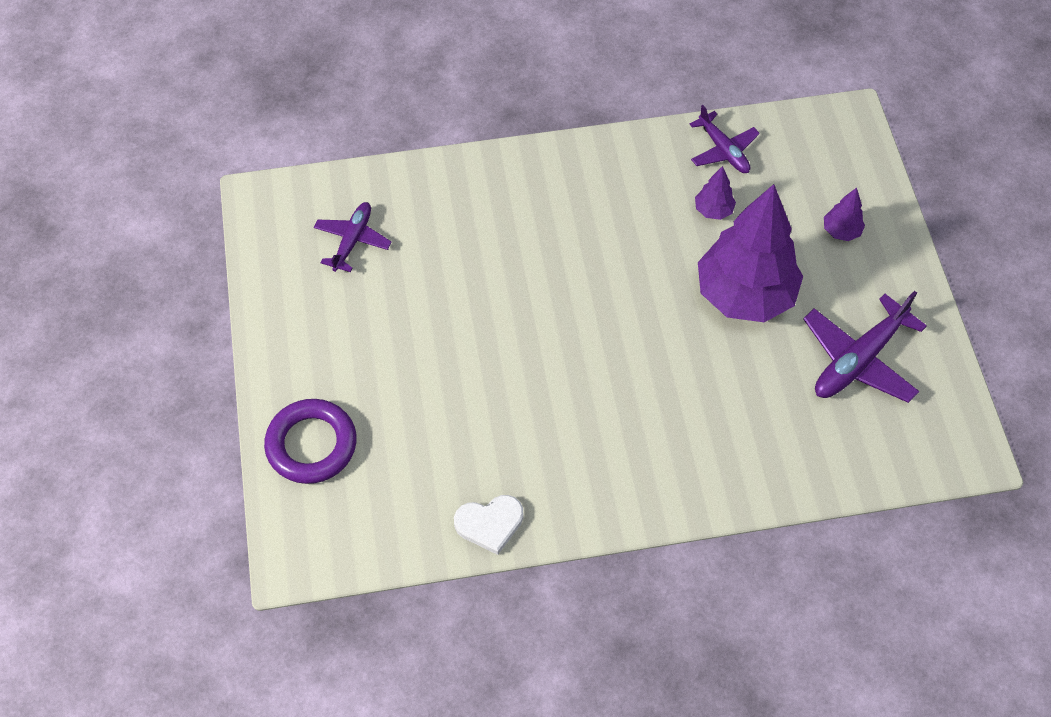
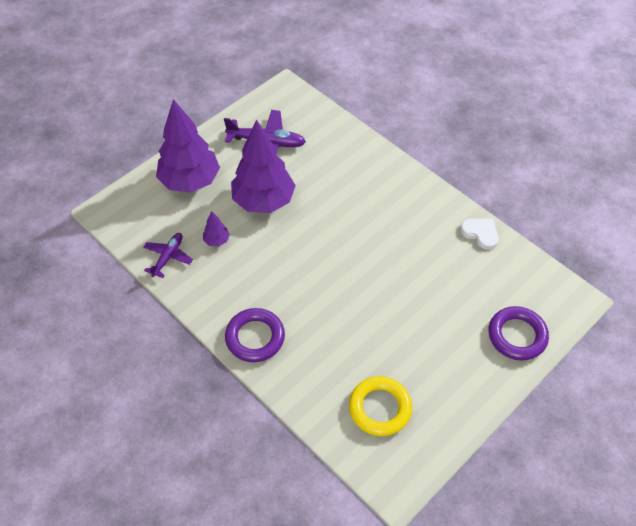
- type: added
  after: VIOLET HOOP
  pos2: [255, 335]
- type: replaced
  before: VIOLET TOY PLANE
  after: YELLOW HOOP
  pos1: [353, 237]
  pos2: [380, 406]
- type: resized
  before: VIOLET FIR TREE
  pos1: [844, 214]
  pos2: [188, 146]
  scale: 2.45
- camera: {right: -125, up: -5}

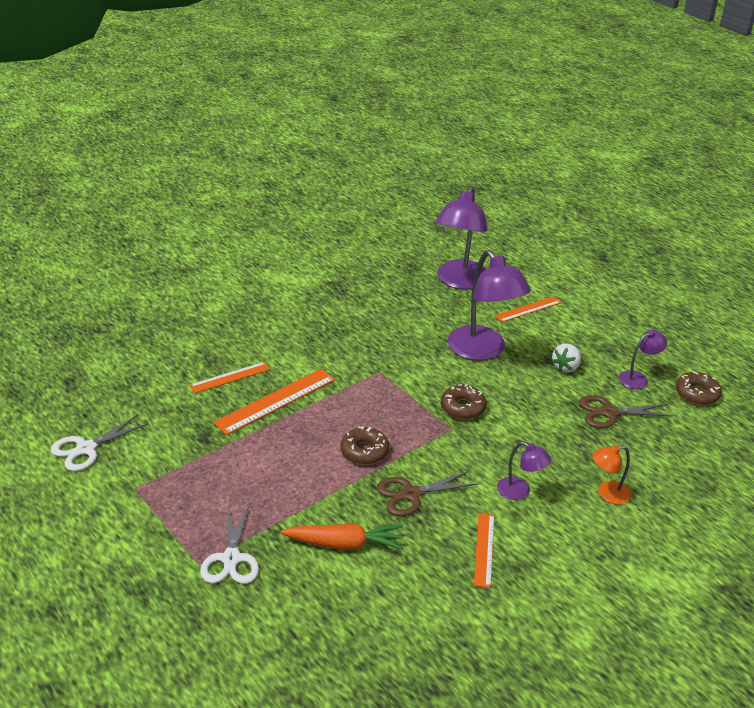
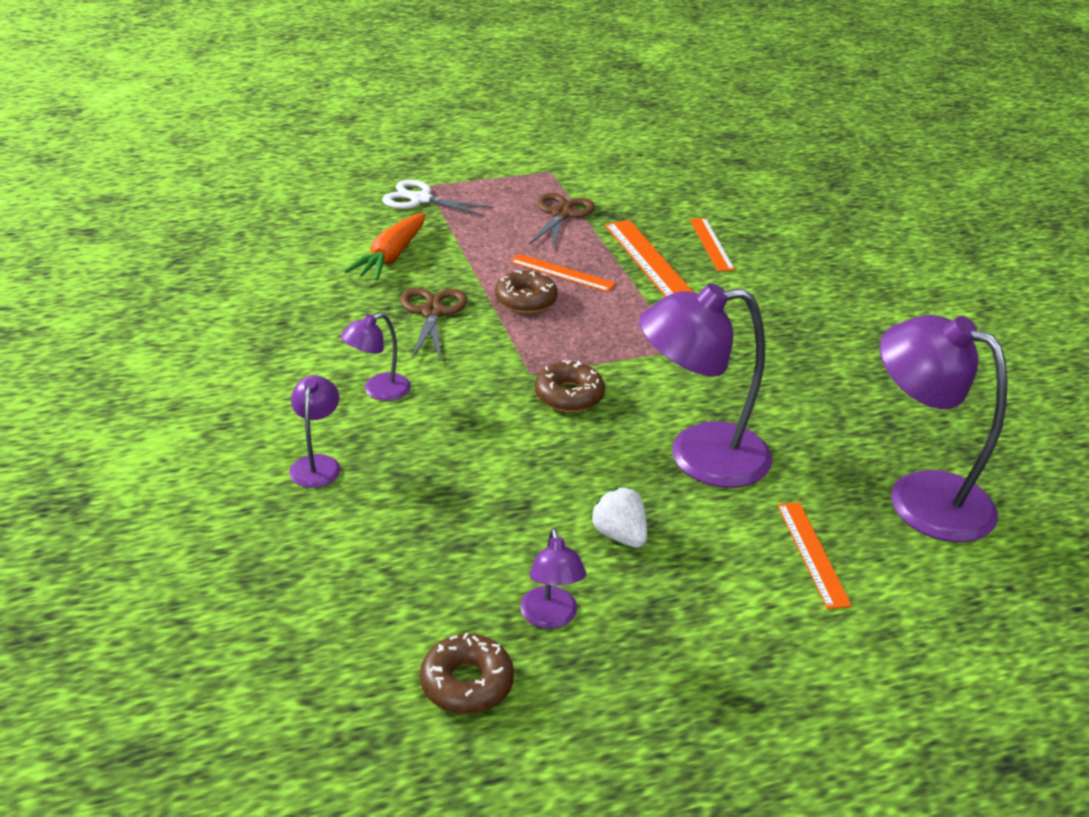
- type: removed
  before: PURE WHITE SHEARS
  pos1: [100, 443]
- type: moved
  before: ORANGE MEASURING STICK
  pos1: [484, 550]
  pos2: [563, 273]
- type: moved
  before: DARK BROWN SHEARS
  pos1: [626, 411]
  pos2: [562, 221]
- type: recoloured
  before: ORANGE READING LAMP
  after: VIOLET READING LAMP
  pos1: [612, 475]
  pos2: [315, 431]
- camera: {right: 110, up: 0}

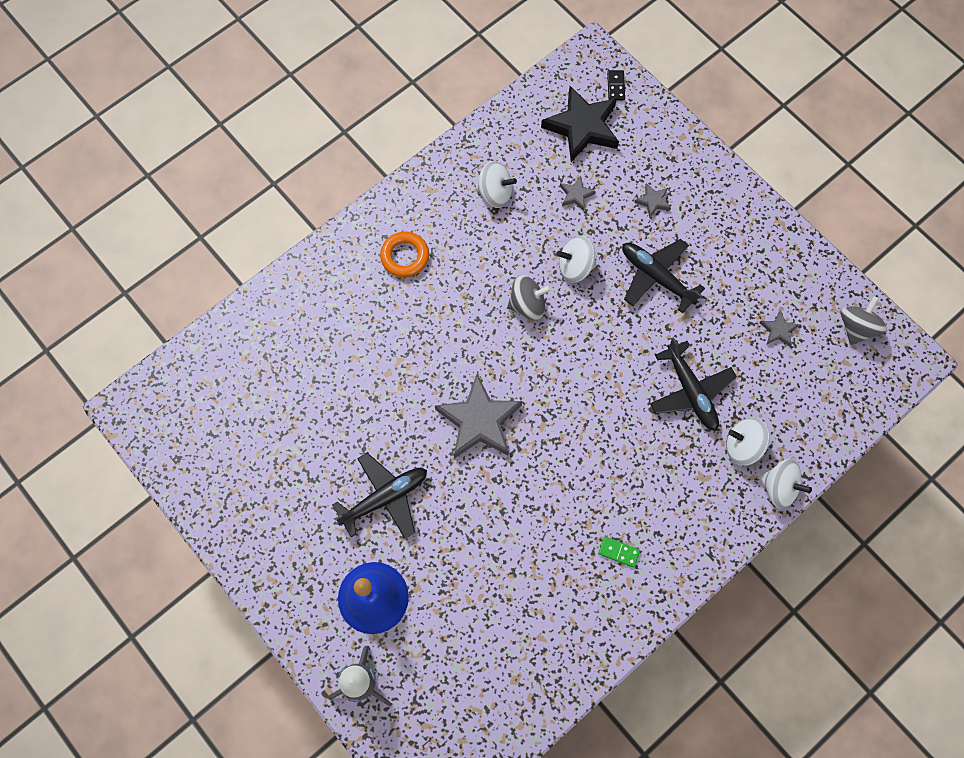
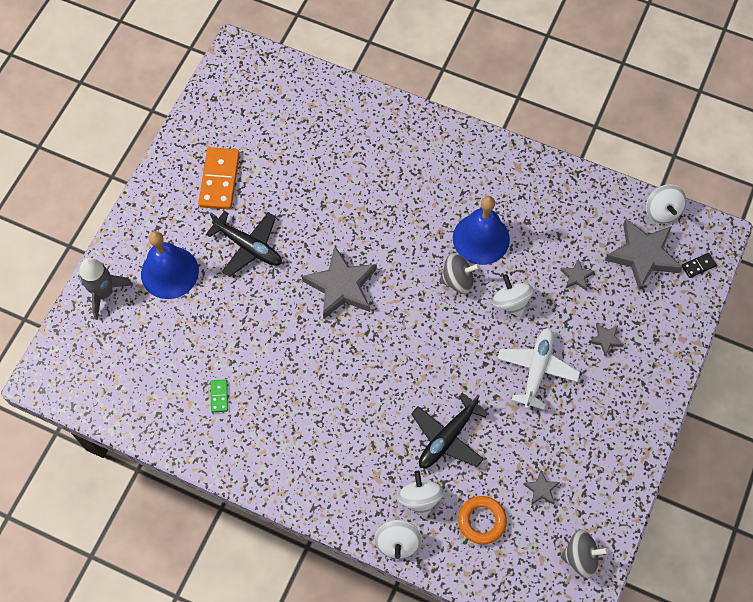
- type: added
  after: ORANGE DOMINO
  pos2: [219, 178]
- type: added
  after: ROYAL BLUE BELL
  pos2: [481, 230]
- type: moved
  before: ORANGE HOOP
  pos1: [404, 255]
  pos2: [482, 520]
- type: moved
  before: PURE WHITE SPINNING TOP
  pos1: [496, 184]
  pos2: [666, 204]
- type: moved
  before: EMERALD DOMINO
  pos1: [619, 552]
  pos2: [219, 396]
- type: recoloured
  before: BLACK STAR
  after: GRAY STAR
  pos1: [580, 124]
  pos2: [643, 255]
- type: recoloured
  before: BLACK TOY PLANE
  after: PURE WHITE TOY PLANE
  pos1: [663, 276]
  pos2: [538, 369]
- type: turned
  before: GRAY SPINNING TOP
  pos1: [529, 297]
  pos2: [459, 273]
  turn: -60
- camera: {right: 65, up: -5}

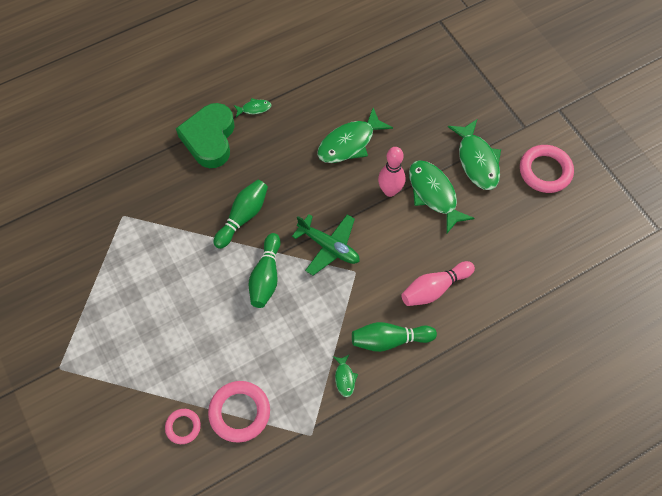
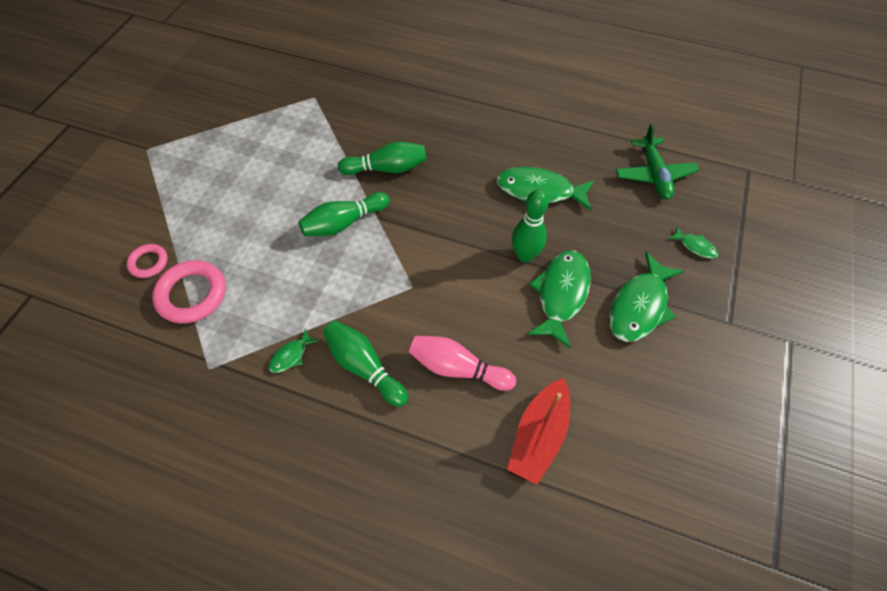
- type: removed
  before: EMERALD HEART SHAPE
  pos1: [205, 135]
- type: removed
  before: ROSE-PINK HOOP
  pos1: [547, 169]
- type: added
  after: SCARLET TOY BOAT
  pos2: [538, 431]
- type: moved
  before: EMERALD FISH FIGURE
  pos1: [253, 107]
  pos2: [693, 242]
- type: moved
  before: EMERALD TOY PLANE
  pos1: [326, 244]
  pos2: [657, 161]
- type: recoloured
  before: ROSE-PINK BOWLING PIN
  after: EMERALD BOWLING PIN
  pos1: [391, 172]
  pos2: [530, 226]
- camera: {right: 50, up: -5}

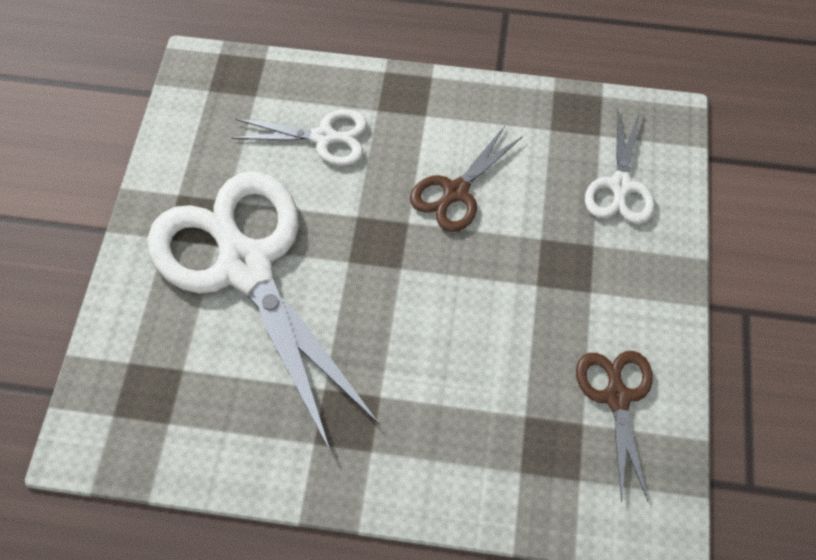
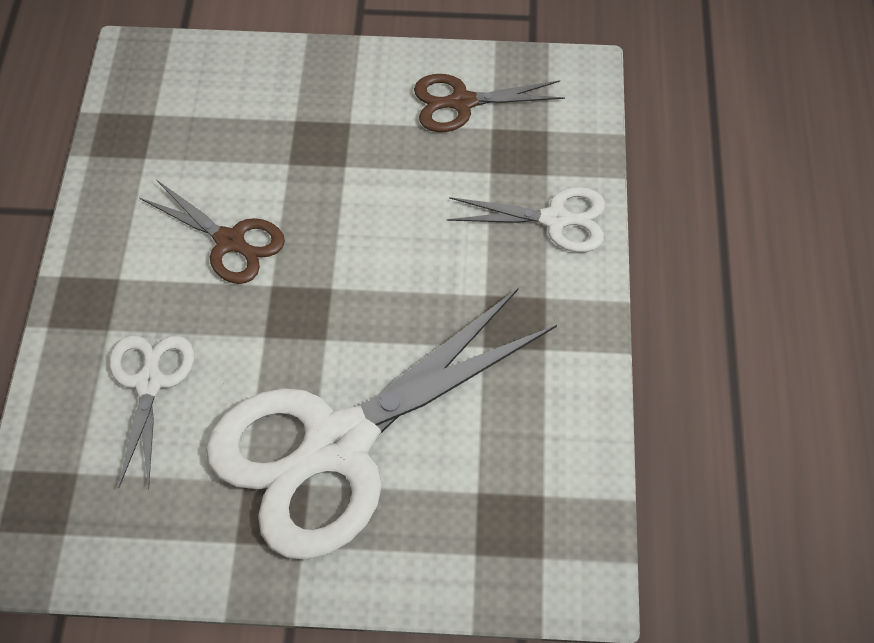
- type: moved
  before: PURE WHITE SHEARS
  pos1: [620, 167]
  pos2: [526, 219]
- camera: {right: -95, up: -5}

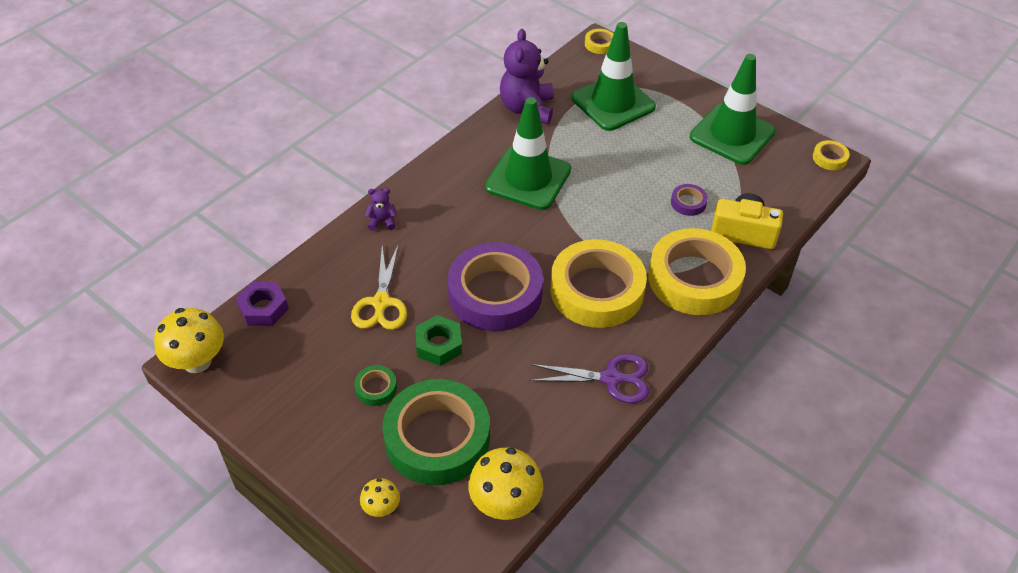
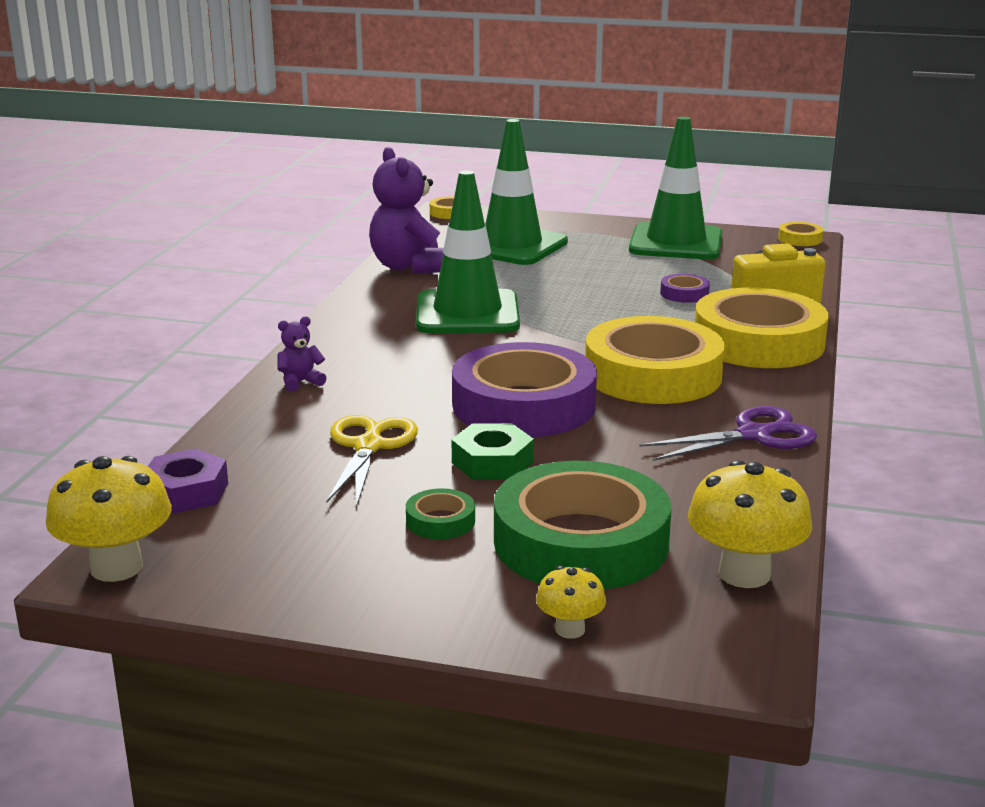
- type: turned
  before: YELLOW SHEARS
  pos1: [379, 287]
  pos2: [372, 460]
  turn: -150
- camera: {right: -25, up: -25}

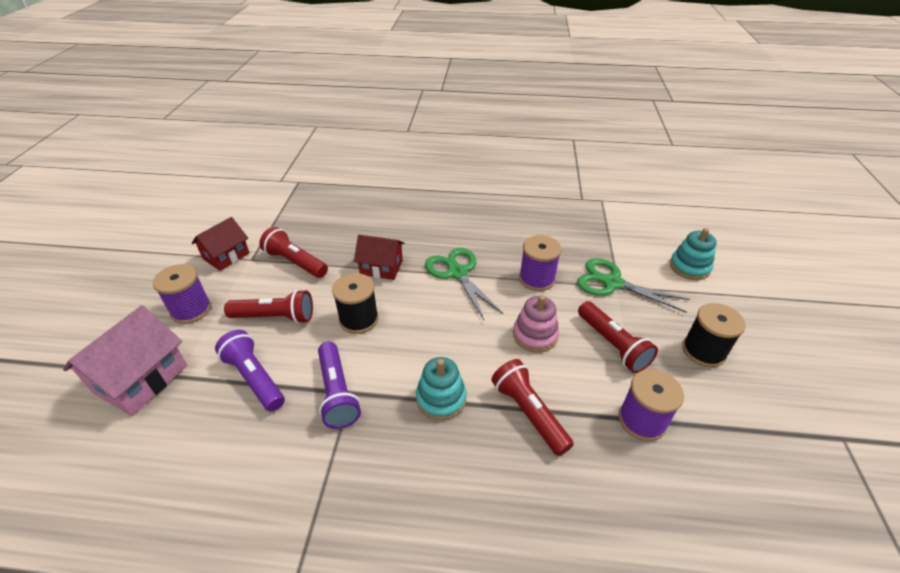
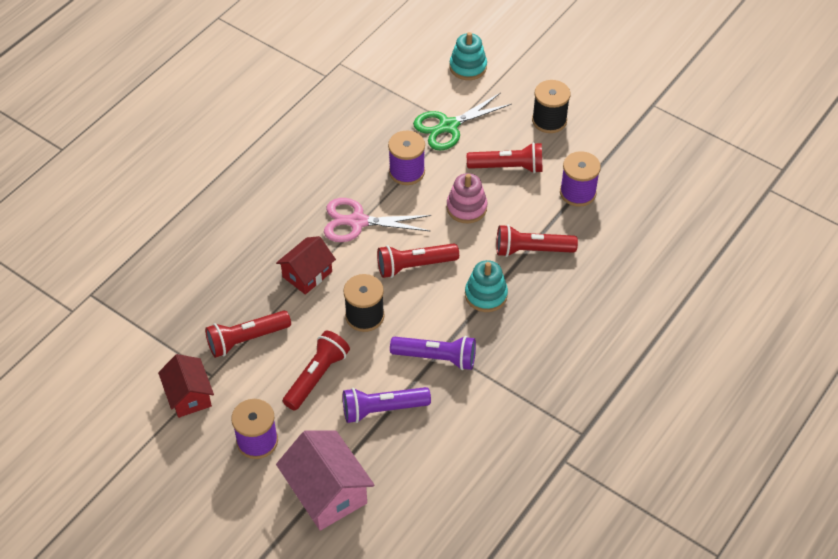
- type: added
  after: SCARLET TORCH
  pos2: [418, 260]
- type: recoloured
  before: EMERALD SHEARS
  after: ROSE-PINK SHEARS
  pos1: [464, 284]
  pos2: [377, 220]
- camera: {right: -60, up: 10}

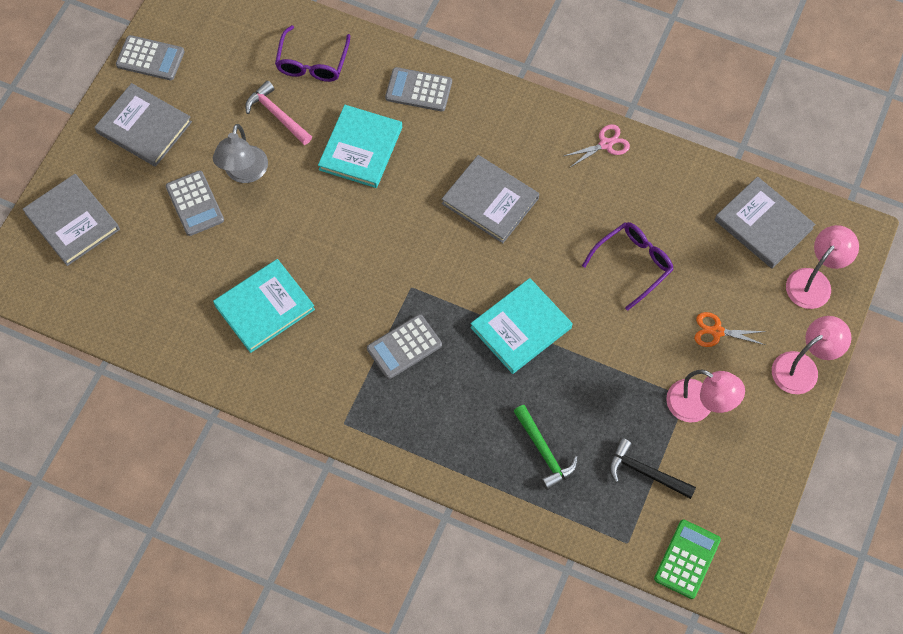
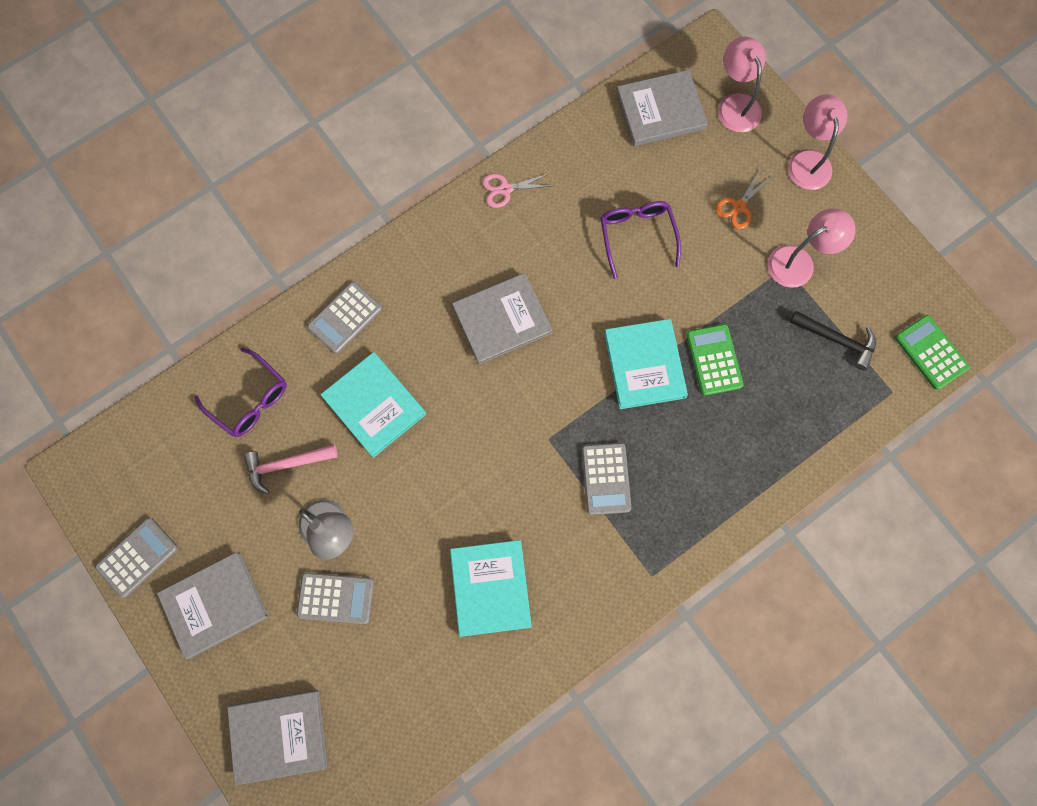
- type: removed
  before: EMERALD CLAW HAMMER
  pos1: [545, 447]
- type: added
  after: EMERALD CALCULATOR
  pos2: [715, 360]
- type: turned
  before: ROSE-PINK SHEARS
  pos1: [597, 146]
  pos2: [516, 190]
  turn: -105
- type: turned
  before: BLACK CLAW HAMMER
  pos1: [652, 468]
  pos2: [833, 341]
  turn: -120
- camera: {right: -60, up: 10}

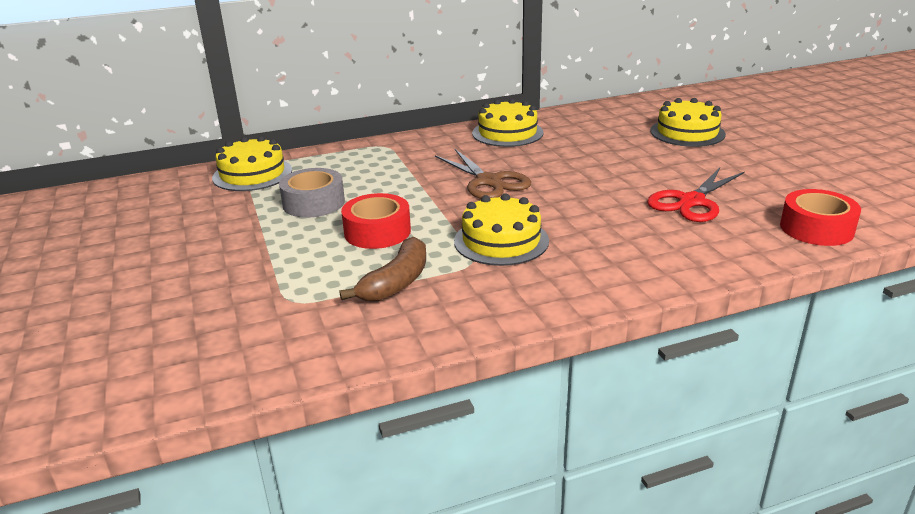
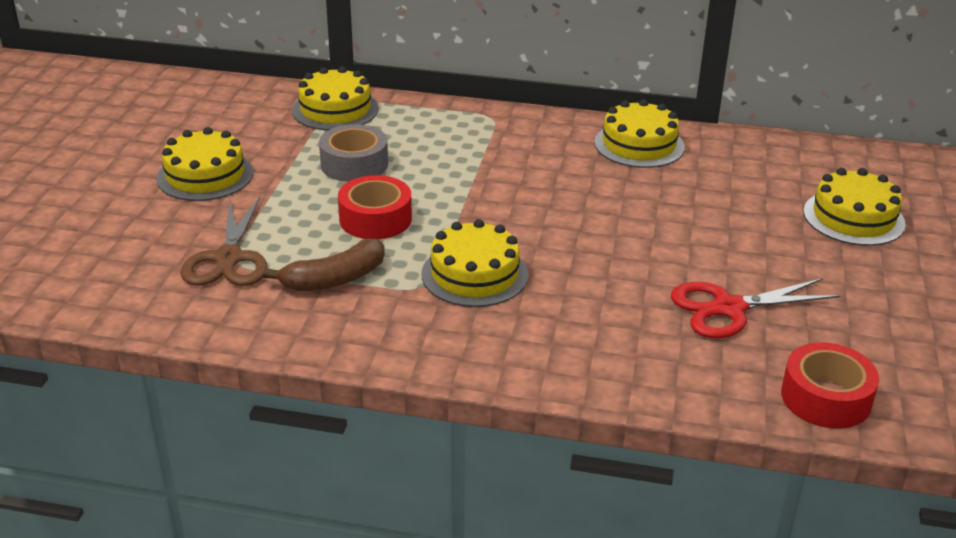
- type: added
  after: YELLOW GATEAU
  pos2: [205, 164]
- type: moved
  before: DARK BROWN SHEARS
  pos1: [483, 174]
  pos2: [224, 241]
- camera: {right: 30, up: 5}

